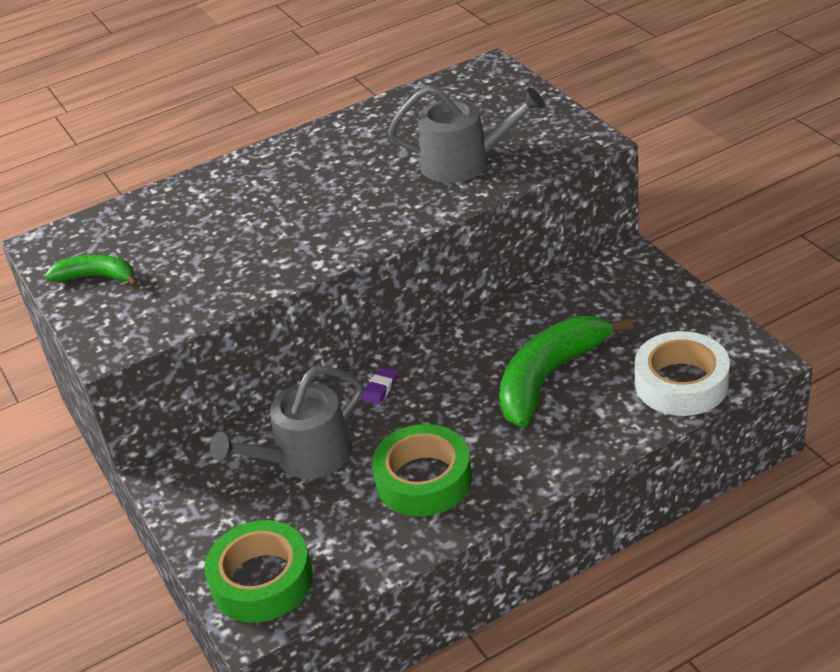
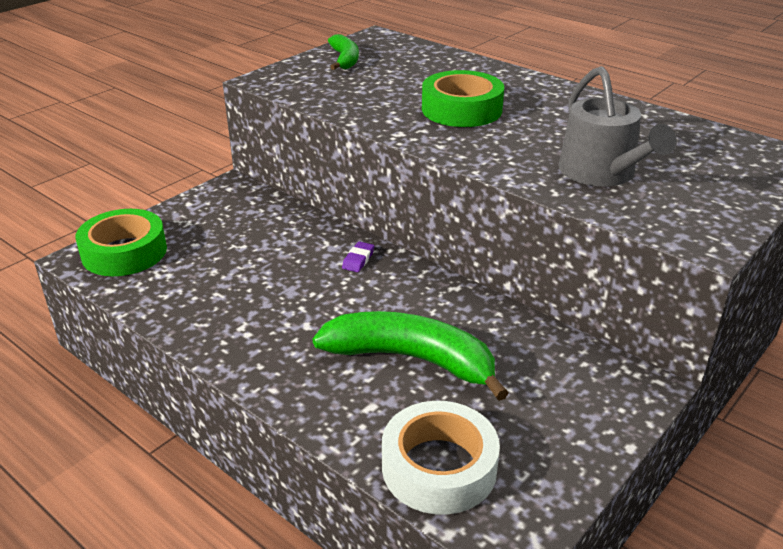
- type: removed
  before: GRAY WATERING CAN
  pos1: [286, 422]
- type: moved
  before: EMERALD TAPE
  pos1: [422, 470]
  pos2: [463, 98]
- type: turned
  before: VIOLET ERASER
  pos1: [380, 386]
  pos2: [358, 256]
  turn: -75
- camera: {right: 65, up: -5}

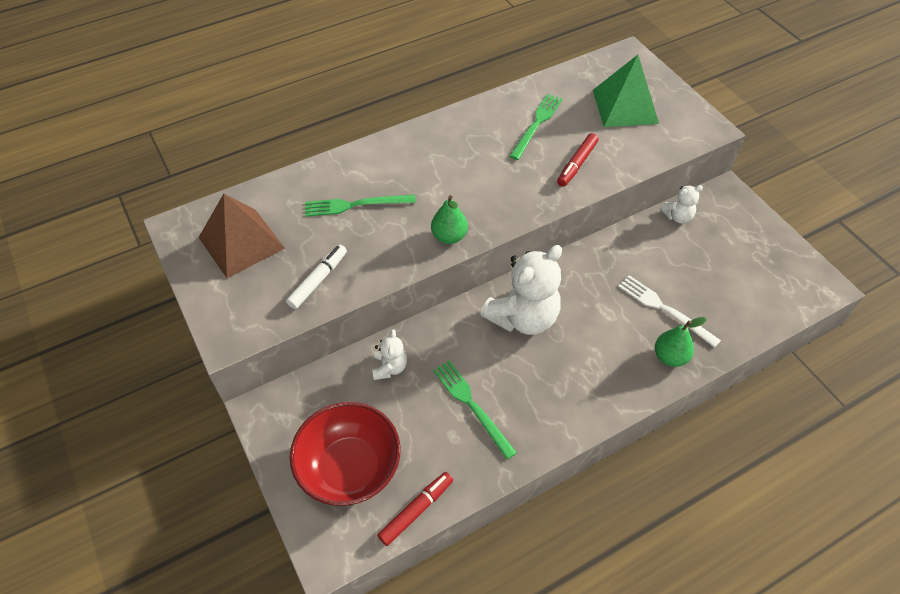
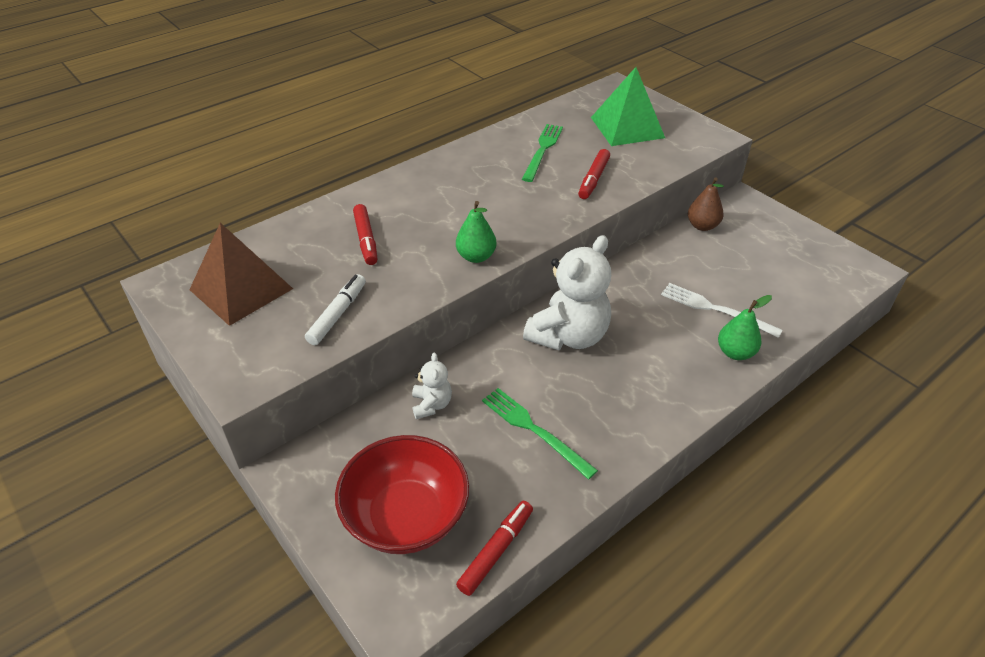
- type: replaced
  before: EMERALD DINNER FORK
  after: SCARLET MARKER PEN
  pos1: [360, 206]
  pos2: [365, 234]
- type: replaced
  before: PURE WHITE TEDDY BEAR
  after: DARK BROWN PEAR FRUIT
  pos1: [681, 204]
  pos2: [706, 204]
- camera: {right: -10, up: -10}

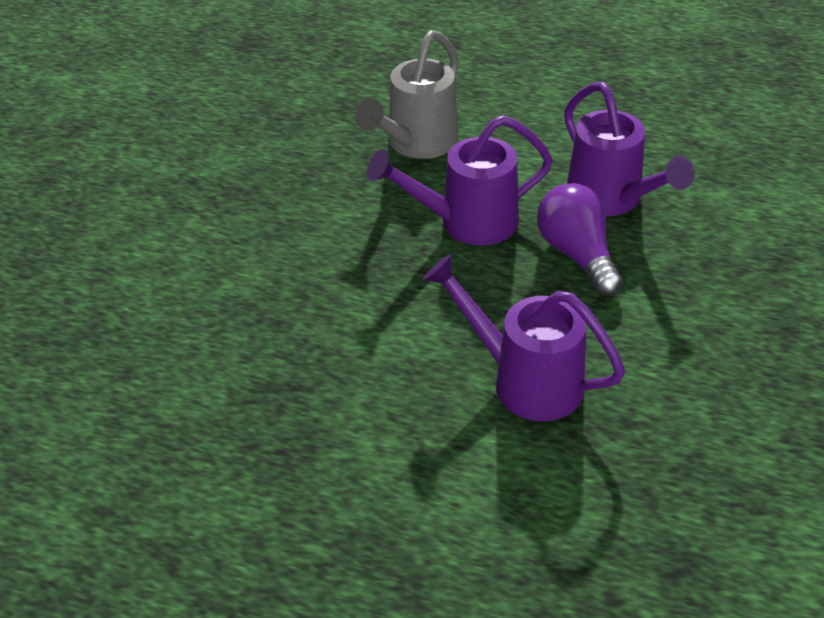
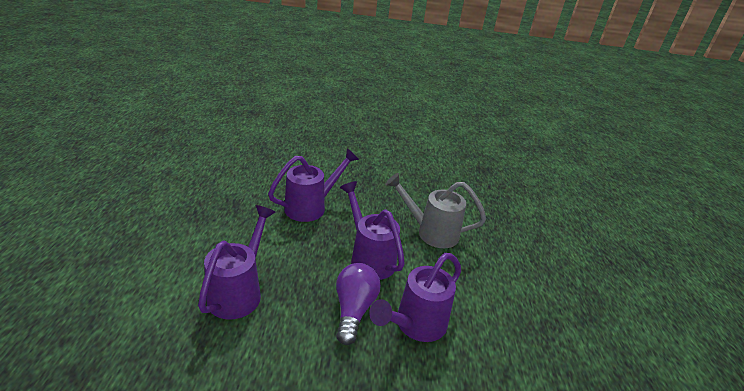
- type: added
  after: VIOLET WATERING CAN
  pos2: [313, 185]
- type: turned
  before: VIOLET BULB
  pos1: [580, 239]
  pos2: [358, 304]
  turn: -45
- camera: {right: 70, up: -10}

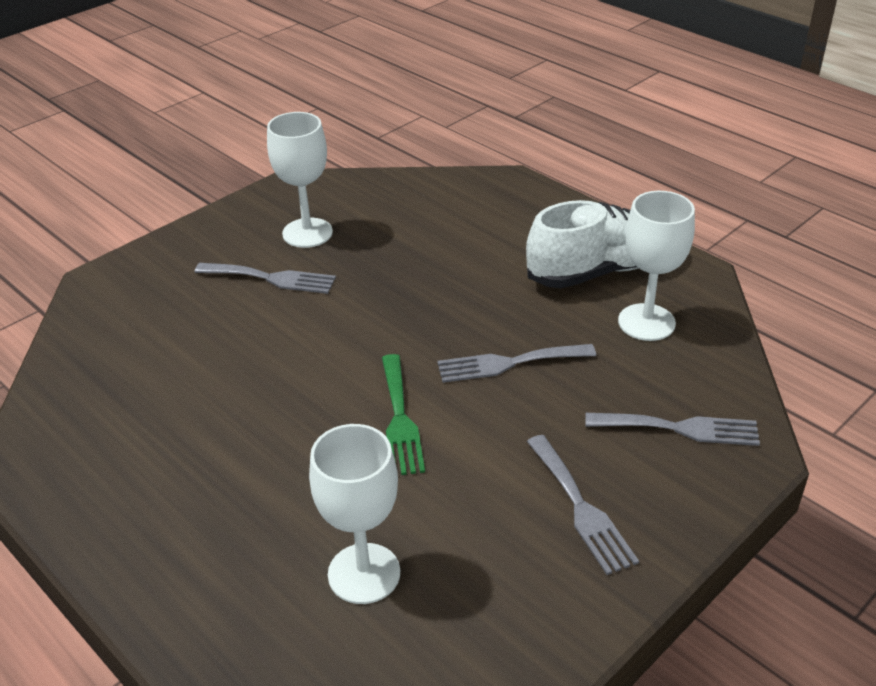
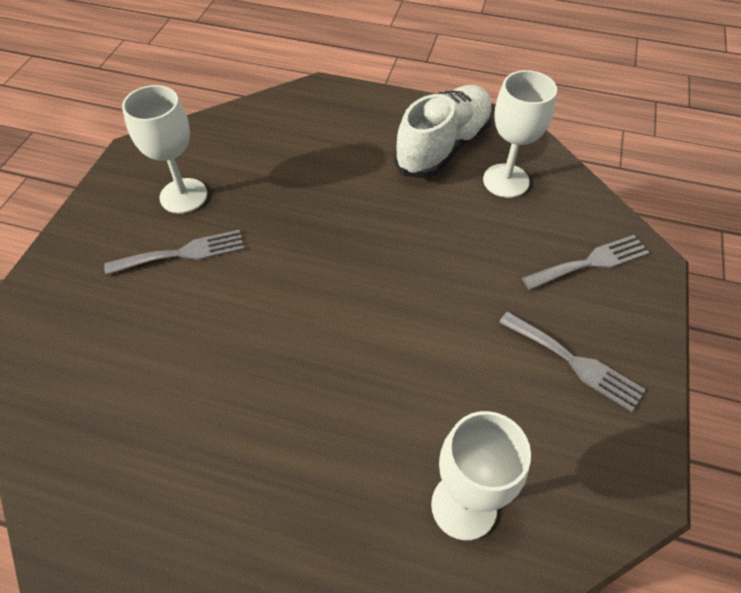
- type: removed
  before: EMERALD DINNER FORK
  pos1: [403, 414]
- type: removed
  before: GRAY DINNER FORK
  pos1: [516, 363]
- camera: {right: -30, up: 15}

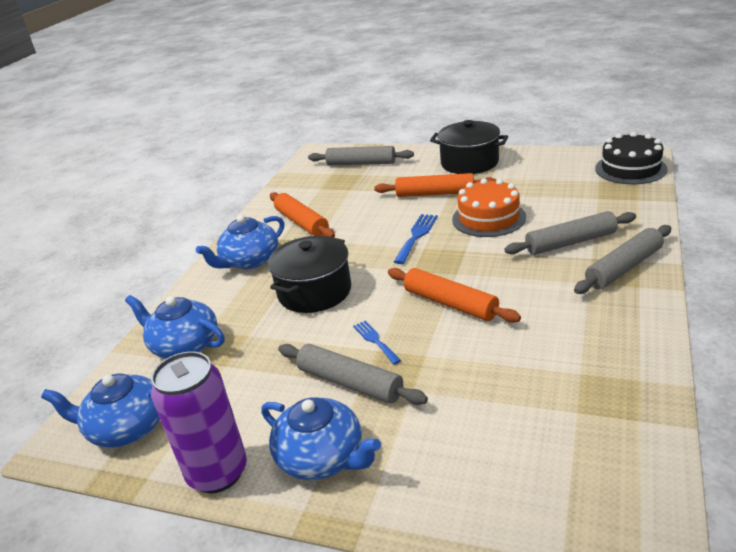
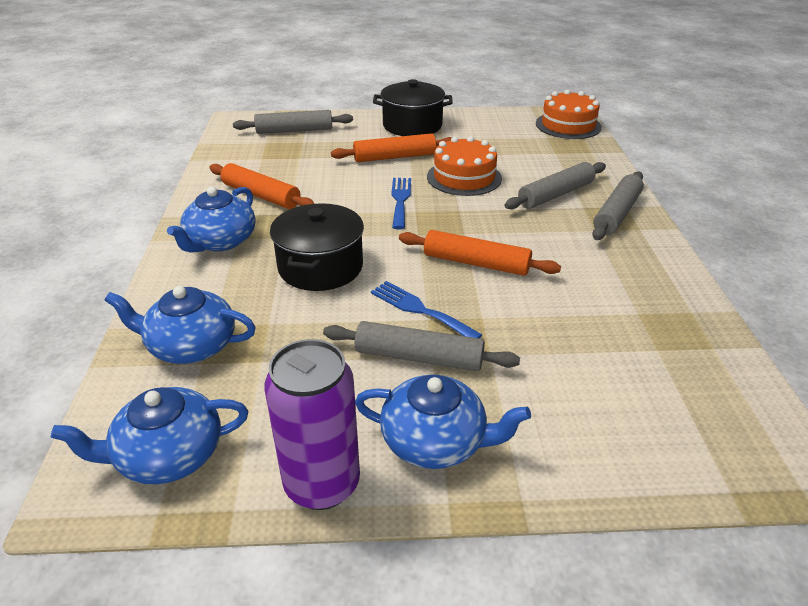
- type: recoloured
  before: BLACK GATEAU
  after: ORANGE GATEAU
  pos1: [631, 158]
  pos2: [569, 114]
- type: resized
  before: ROYAL BLUE DINNER FORK
  pos1: [377, 342]
  pos2: [426, 309]
  scale: 1.5
- camera: {right: -25, up: 5}

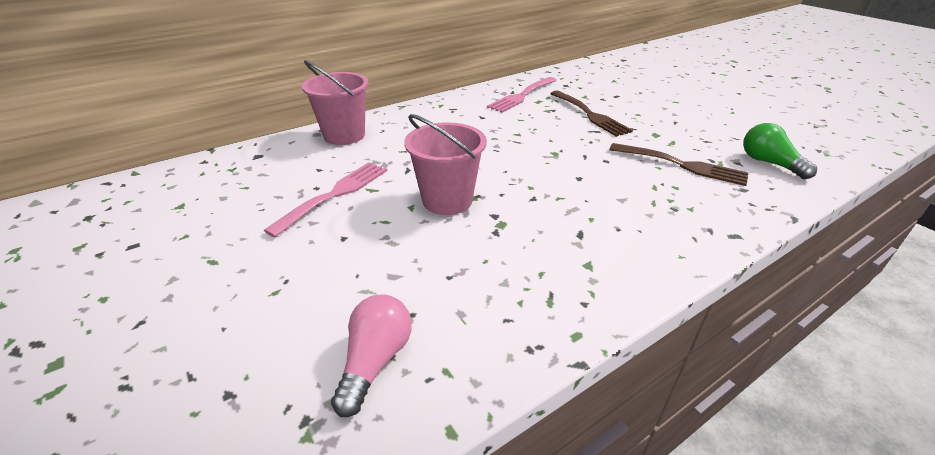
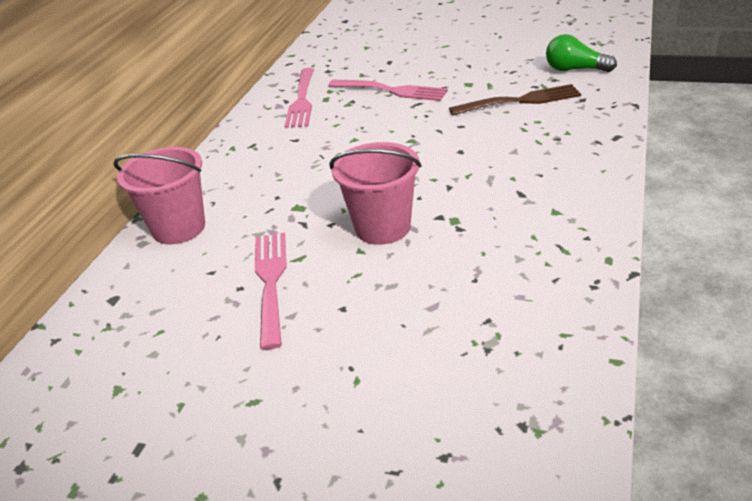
- type: removed
  before: ROSE-PINK BULB
  pos1: [371, 355]
- type: recoloured
  before: DARK BROWN DINNER FORK
  after: ROSE-PINK DINNER FORK
  pos1: [591, 114]
  pos2: [388, 90]
- camera: {right: -35, up: 0}

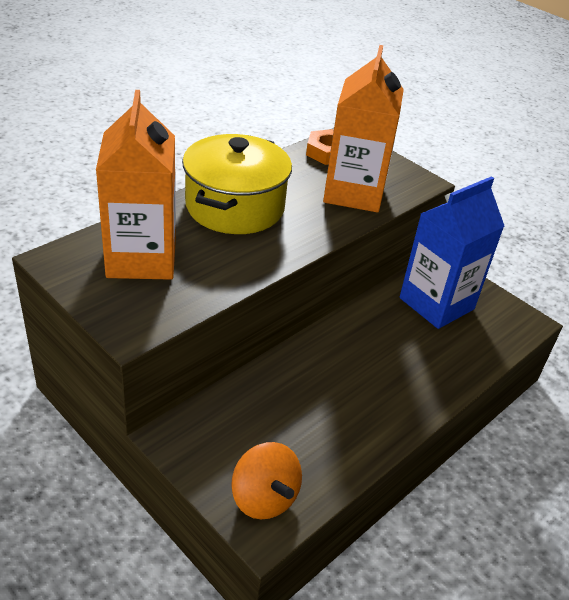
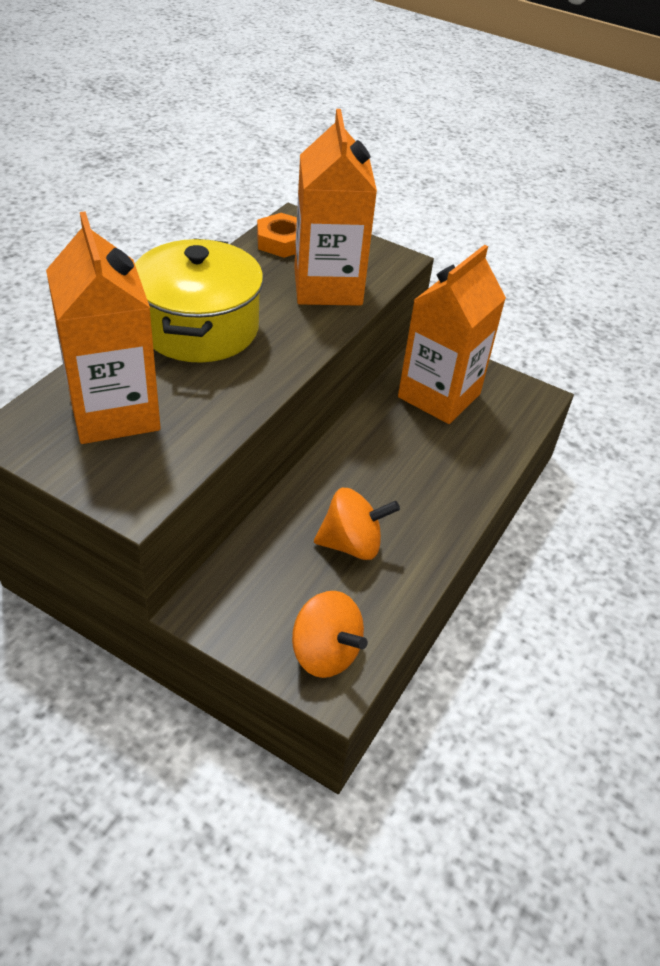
- type: added
  after: ORANGE SPINNING TOP
  pos2: [357, 524]
- type: recoloured
  before: ROYAL BLUE CARTON
  after: ORANGE CARTON
  pos1: [452, 252]
  pos2: [452, 334]
- camera: {right: -15, up: 5}

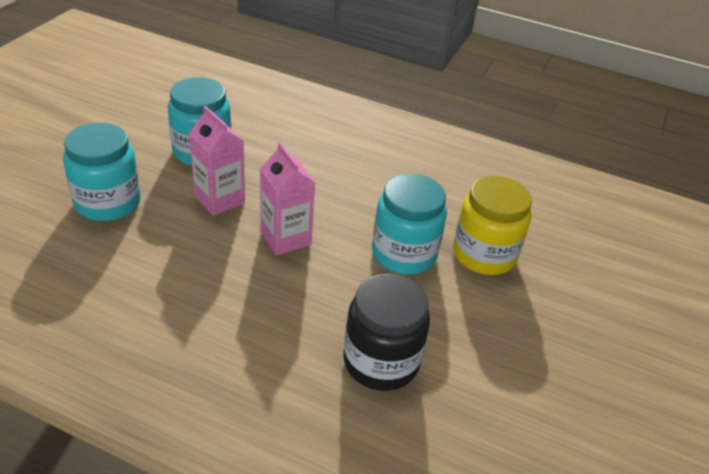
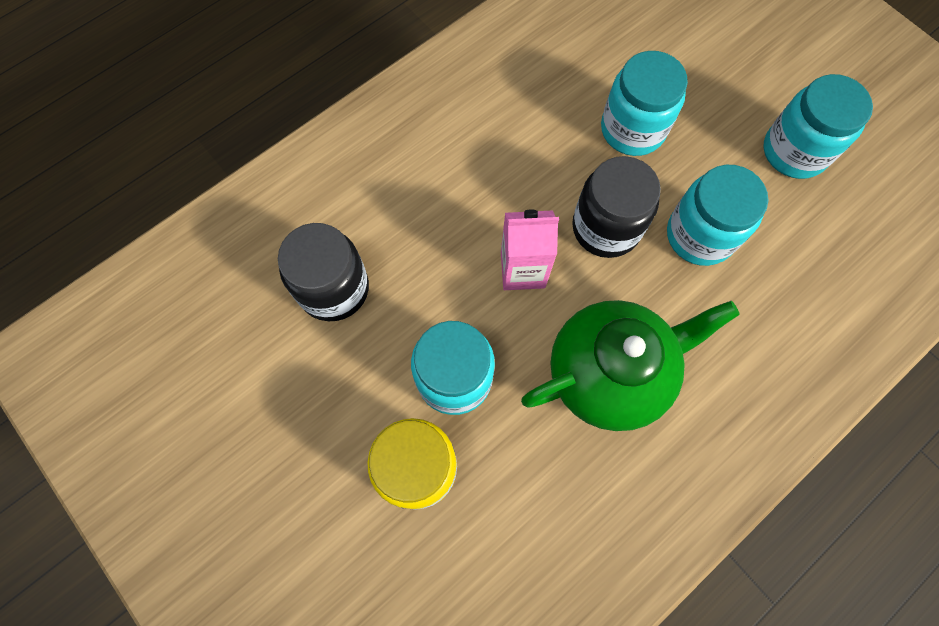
- type: added
  after: EMERALD CHINA TEAPOT
  pos2: [630, 365]
- type: added
  after: AQUA PRESERVE JAR
  pos2: [818, 126]
- type: replaced
  before: ROSE-PINK CARTON
  after: BLACK PRESERVE JAR
  pos1: [217, 161]
  pos2: [616, 207]
- camera: {right: 120, up: 30}

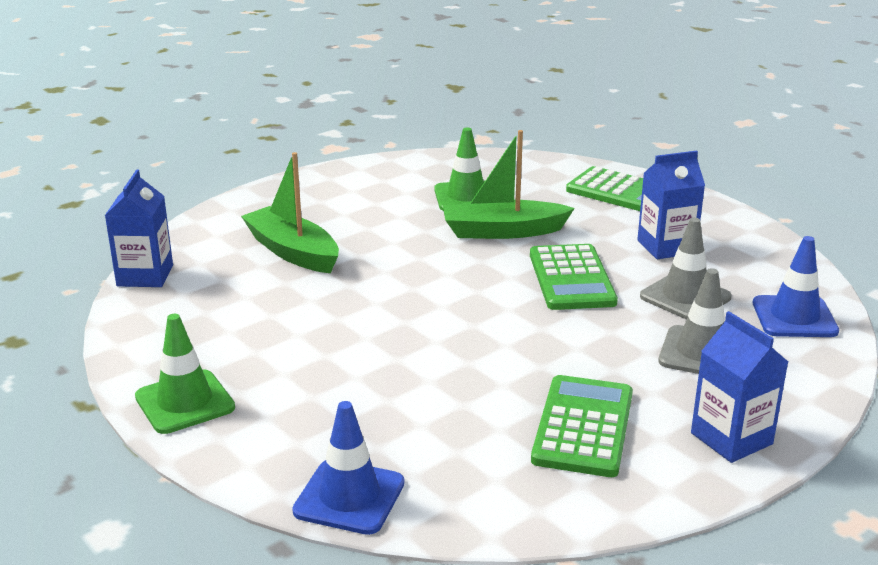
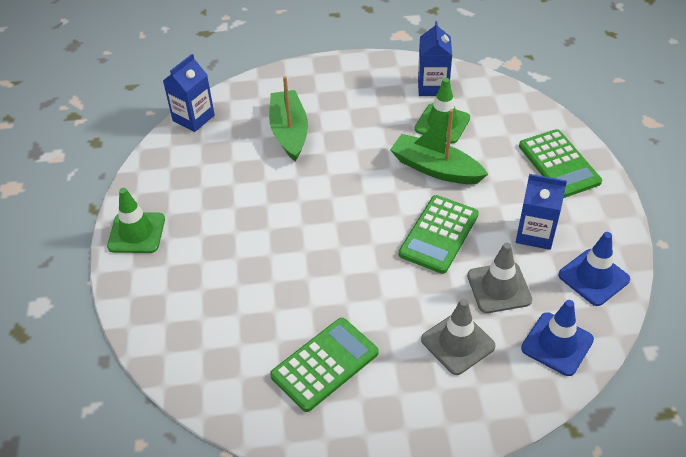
- type: moved
  before: ROYAL BLUE TRAFFIC CONE
  pos1: [348, 468]
  pos2: [594, 269]
- type: moved
  before: ROYAL BLUE CARTON
  pos1: [739, 387]
  pos2: [435, 58]
- camera: {right: 35, up: 20}

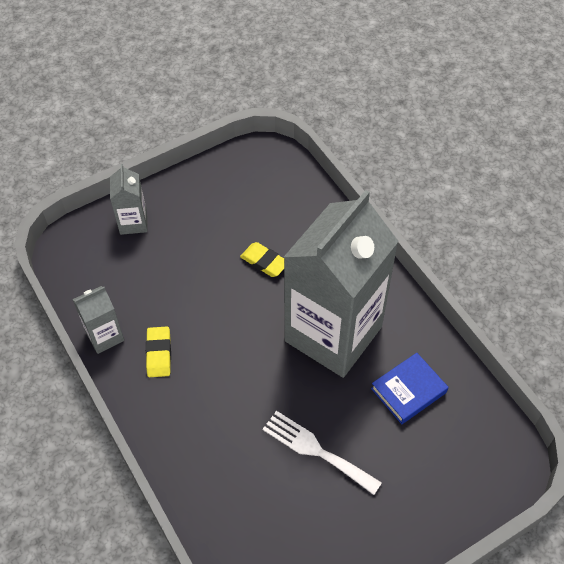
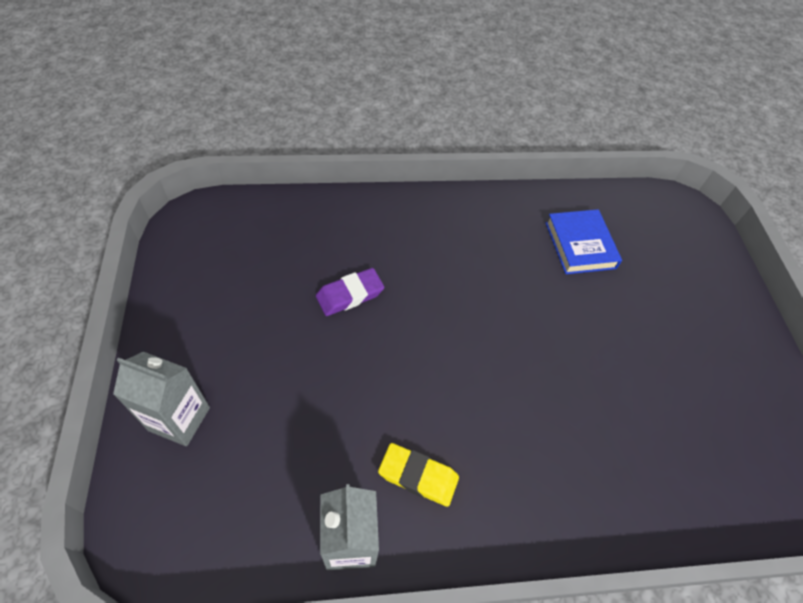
- type: removed
  before: PURE WHITE DINNER FORK
  pos1: [322, 453]
- type: removed
  before: GRAY CARTON
  pos1: [341, 284]
- type: recoloured
  before: YELLOW ERASER
  after: VIOLET ERASER
  pos1: [262, 259]
  pos2: [350, 292]
- camera: {right: -70, up: 0}

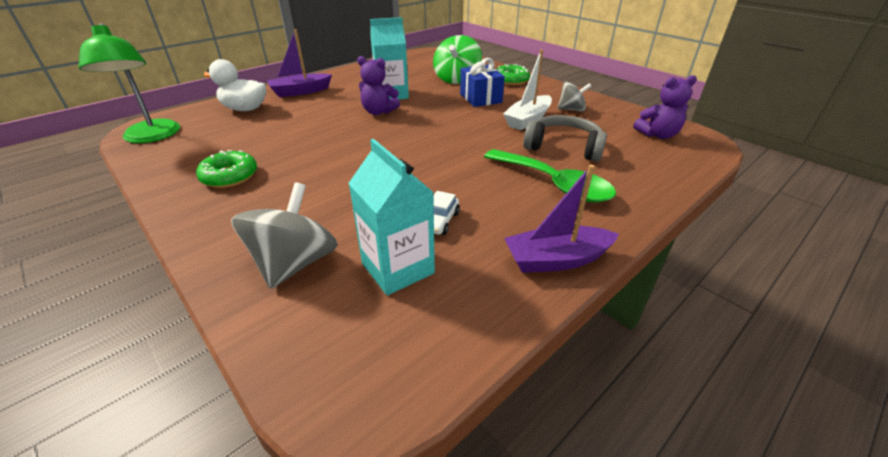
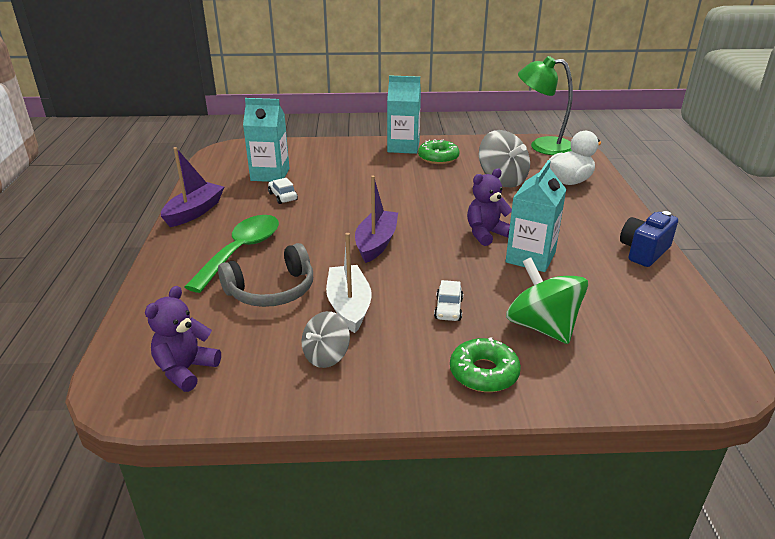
- type: added
  after: AQUA CARTON
  pos2: [404, 114]
- type: added
  after: ROYAL BLUE PHOTO CAMERA
  pos2: [649, 239]
- type: moved
  before: GRAY SPINNING TOP
  pos1: [284, 235]
  pos2: [504, 159]
- type: moved
  before: VIOLET TOY BOAT
  pos1: [299, 63]
  pos2: [376, 219]
- type: replaced
  before: ROYAL BLUE PRESENT
  after: PURE WHITE AUTOMOBILE
  pos1: [482, 82]
  pos2: [448, 300]
- type: turned
  before: EMERALD SPOON
  pos1: [550, 175]
  pos2: [231, 254]
  turn: 120
- camera: {right: 130, up: -5}

